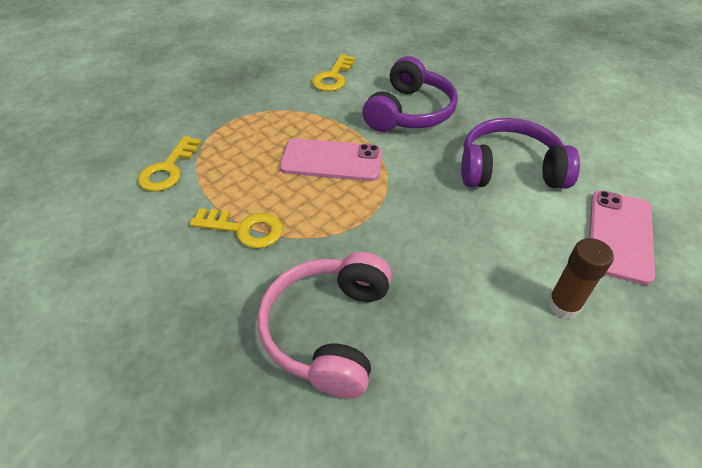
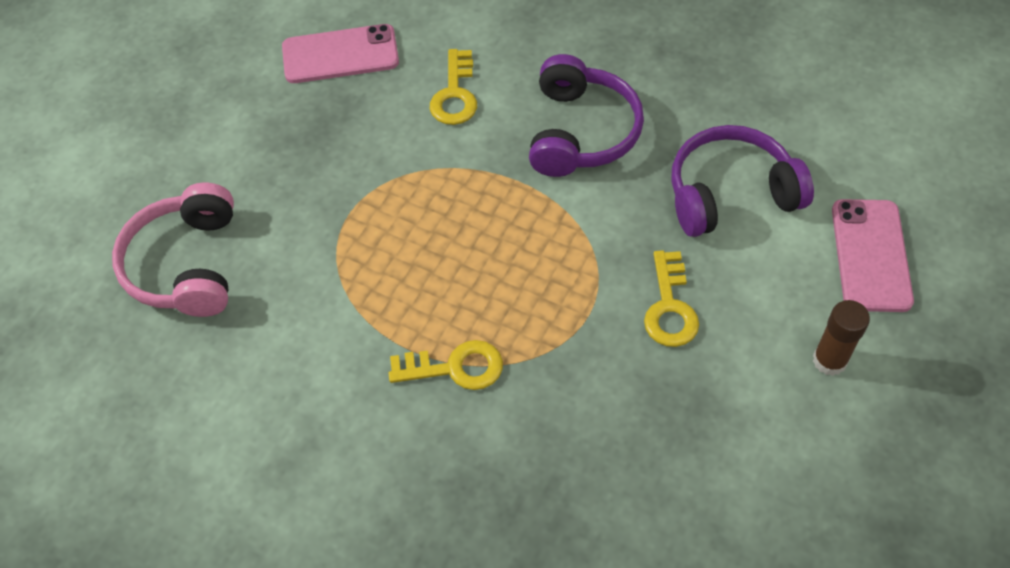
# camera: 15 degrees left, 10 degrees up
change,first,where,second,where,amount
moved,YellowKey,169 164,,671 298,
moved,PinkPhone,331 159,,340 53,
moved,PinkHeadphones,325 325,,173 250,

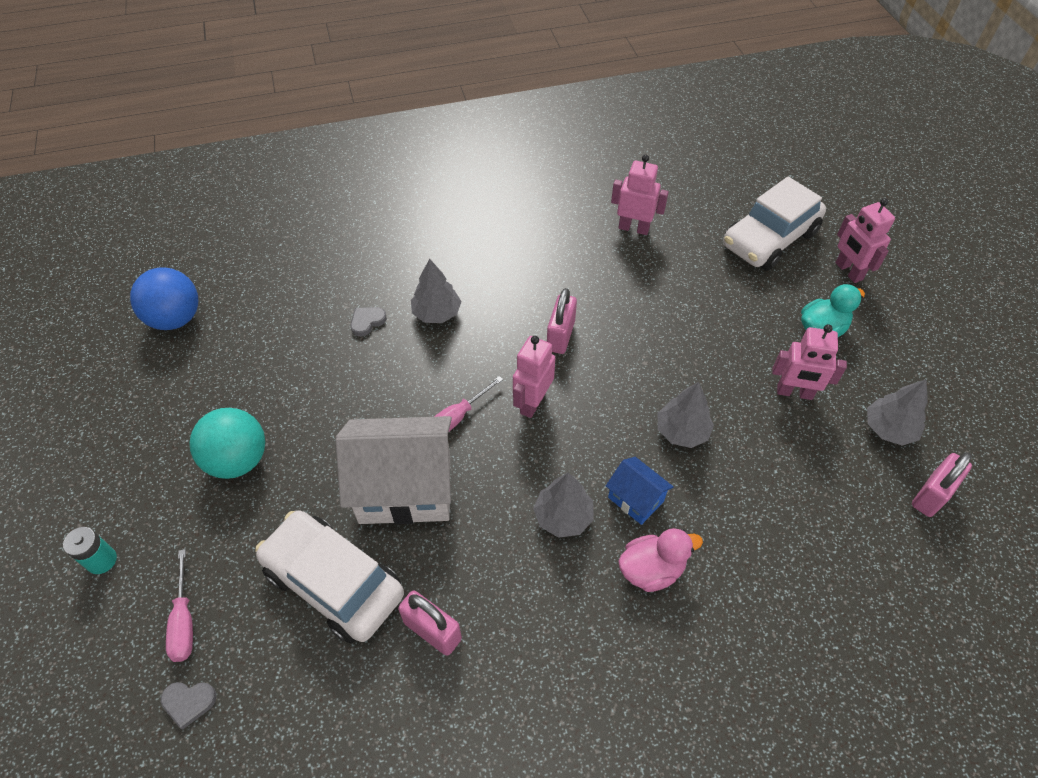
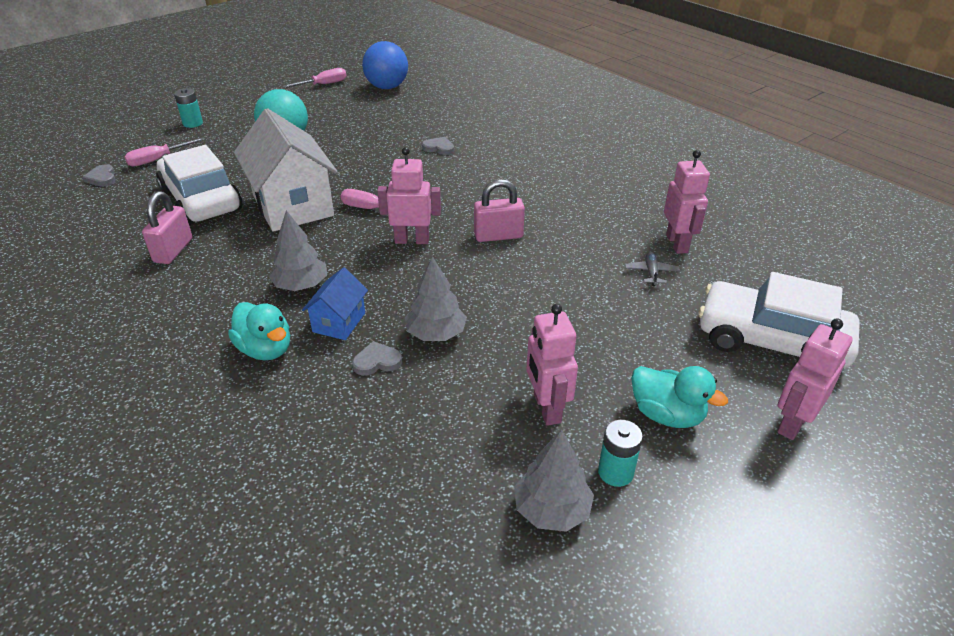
# camera: 65 degrees right, 15 degrees down
change,first,where,second,where,amount
removed,GreyTree,436 291,,,
removed,PinkPadlock,942 484,,,
turned,WhiteCar,329 576,,199 185,45 degrees counterclockwise
recoloured,PinkDuck,660 560,TurquoiseDuck,259 331,
added,,,PinkScrewdriver,314 78,
added,,,GreyPlane,652 268,
added,,,GreyHeart,377 358,
added,,,TurquoiseBattery,620 453,

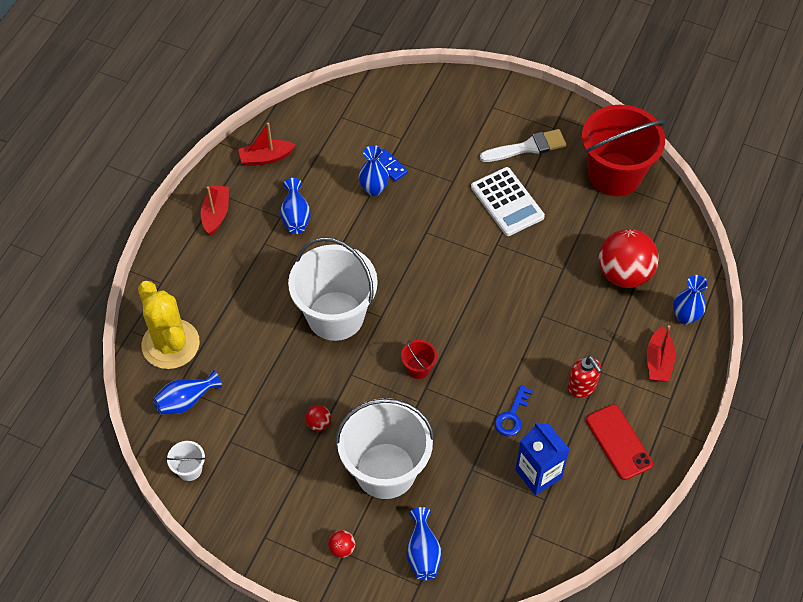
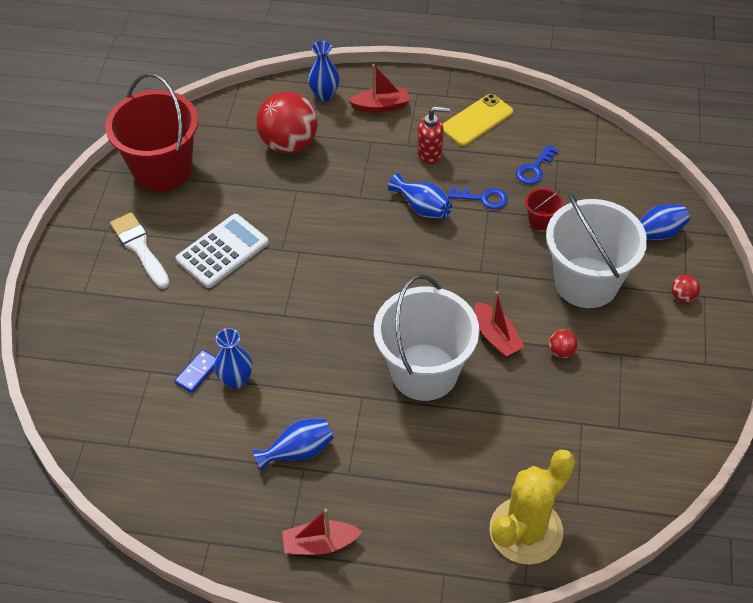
# camera: 105 degrees left, 5 degrees down
change,first,where,second,where,amount
moved,RedBoat,266 144,,499 324,
moved,RedBucket,419 359,,544 209,
turned,RedSoapDispenser,584 377,,433 135,45 degrees clockwise
moved,BlueVase,187 392,,420 196,
recoloured,RedPhone,619 442,YellowPhone,478 120,
replaced,BlueCarton,543 458,BlueKey,537 164,
removed,WhiteBucket,186 461,,,

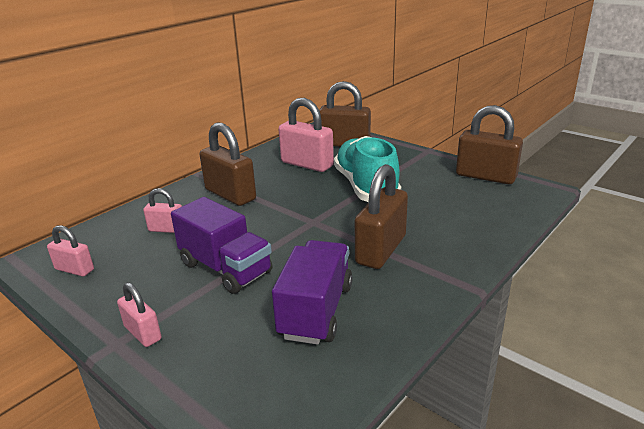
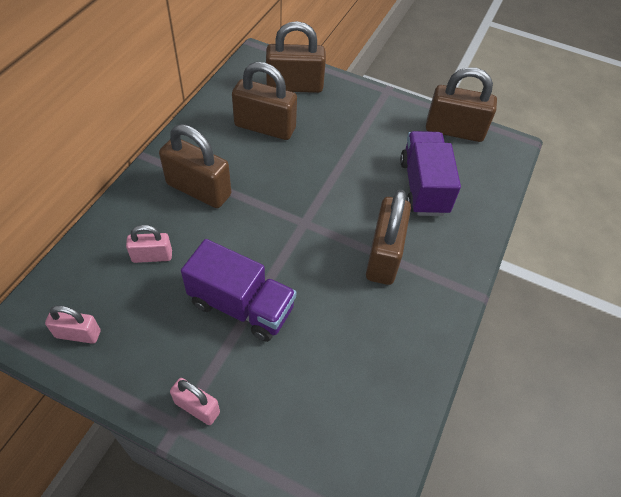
# camera: 20 degrees left, 25 degrees up
change,first,where,second,where,amount
recoloured,PinkPadlock,306 135,BrownPadlock,264 101,
removed,TurquoiseShoe,367 169,,,
moved,PurpleTruck,312 292,,430 173,

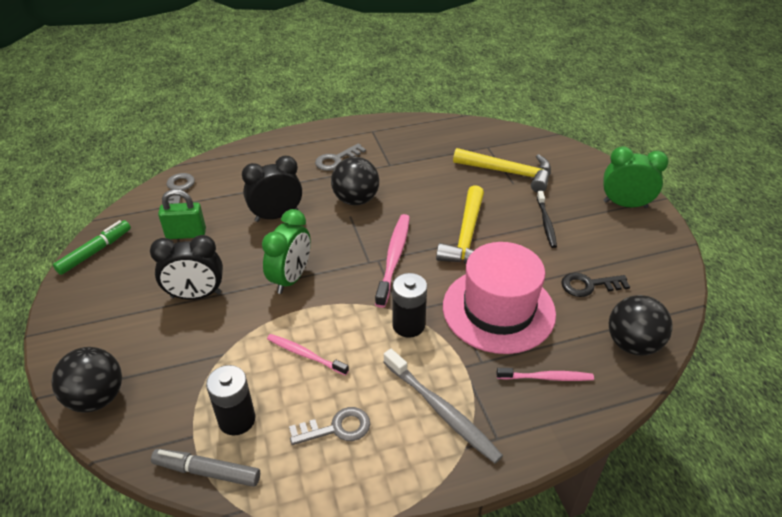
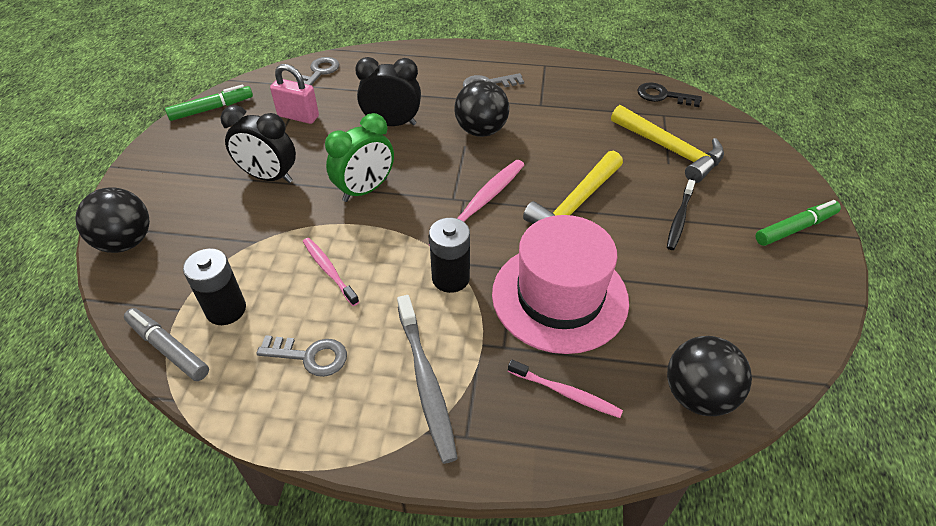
# camera: 25 degrees right, 5 degrees up
change,first,where,second,where,amount
replaced,GreenClock,636 177,GreenMarker,798 223,
recoloured,GreenPadlock,182 214,PinkPadlock,294 94,
moved,BlackKey,595 285,,669 95,

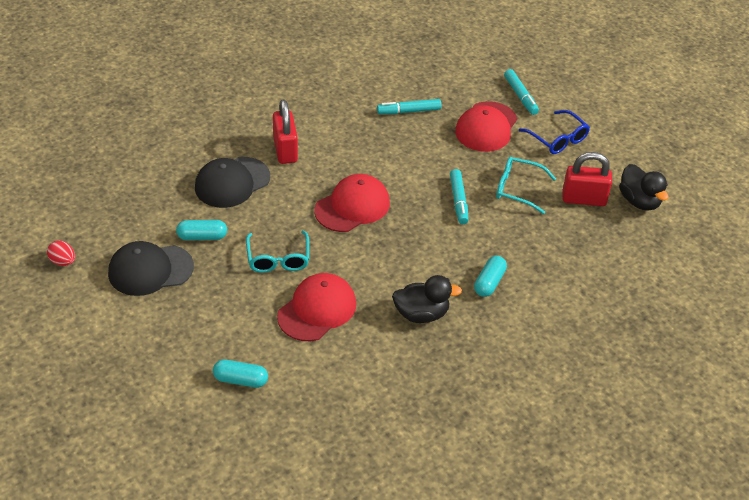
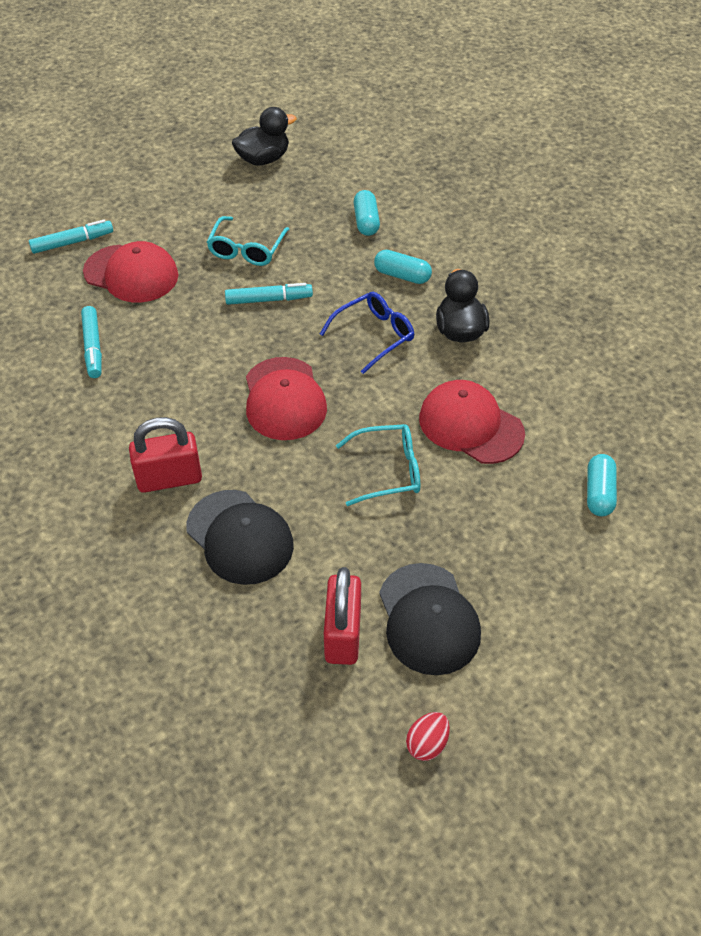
# camera: 90 degrees left, 5 degrees up
change,first,where,second,where,amount
moved,BlueGlasses,554 132,,367 333,
moved,RedPadlock,587 179,,342 616,
turned,RedCap,352 203,,286 398,150 degrees counterclockwise
moved,TurquoiseCapsule,201 230,,366 213,

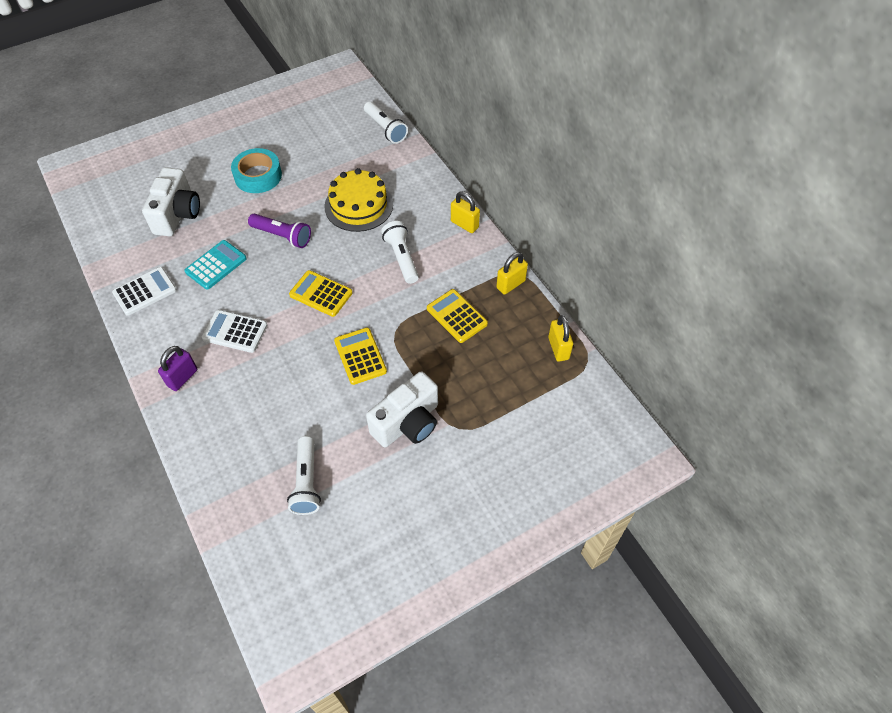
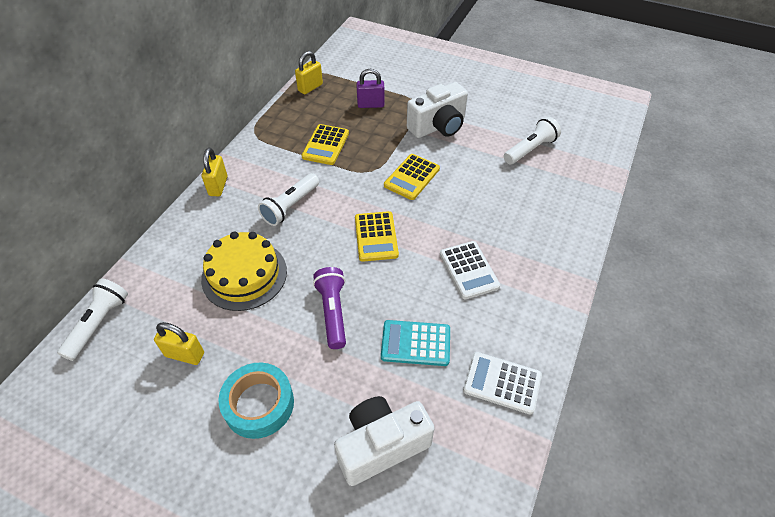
# camera: 125 degrees left, 5 degrees down
change,first,where,second,where,amount
moved,YellowPadlock,512 273,,179 343,
moved,PurplePadlock,177 368,,370 88,
turned,WhiteCamera,402 409,,437 110,135 degrees clockwise

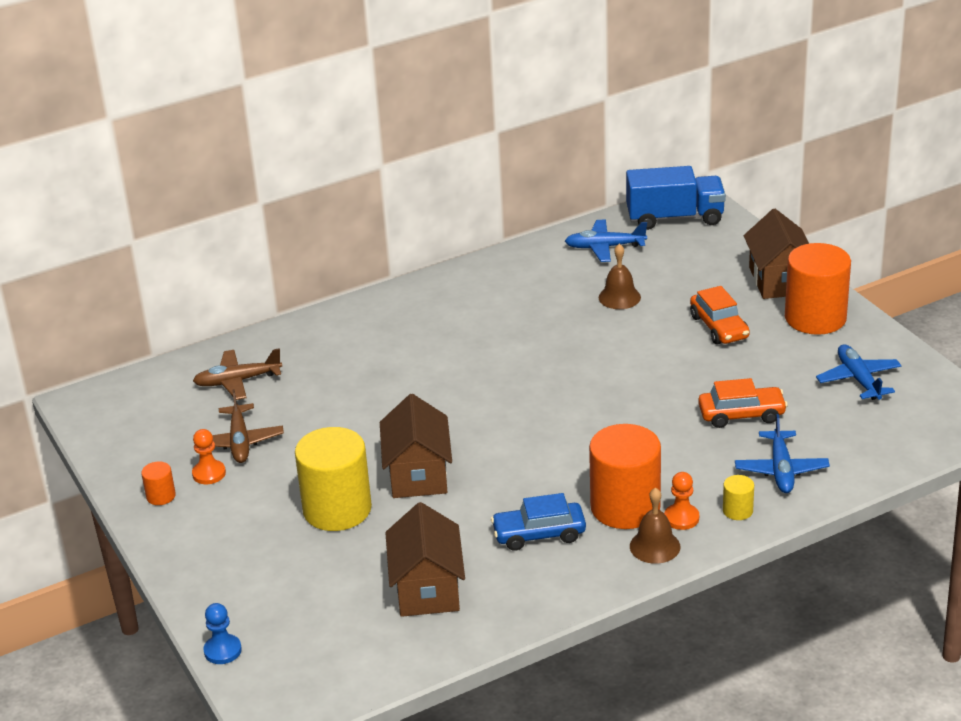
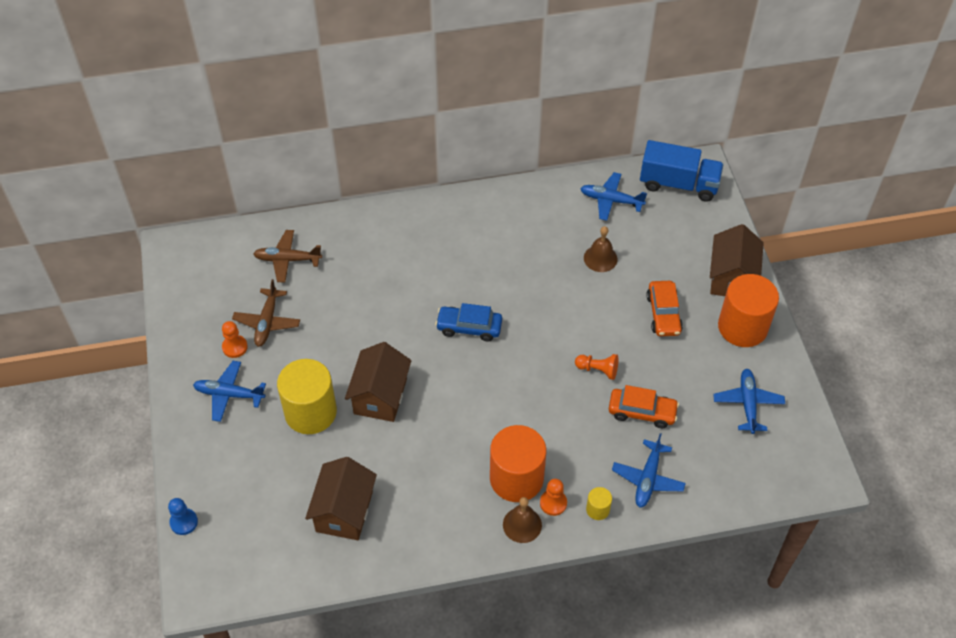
# camera: 15 degrees right, 20 degrees up
change,first,where,second,where,amount
removed,OrangeCylinder,158 483,,,
moved,BlueCar,538 522,,468 322,
added,,,OrangePawn,596 367,
added,,,BluePlane,229 391,

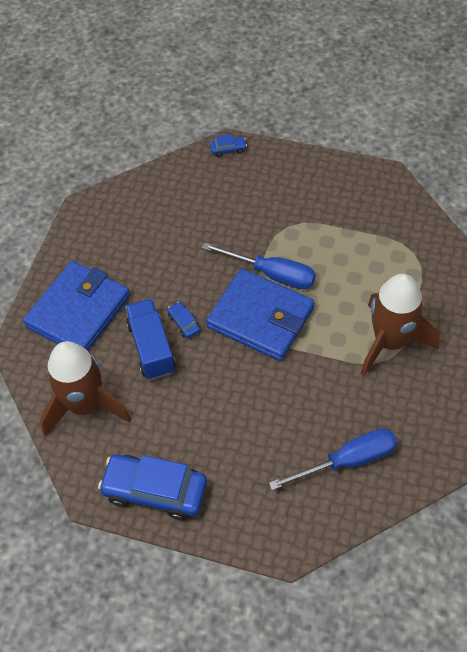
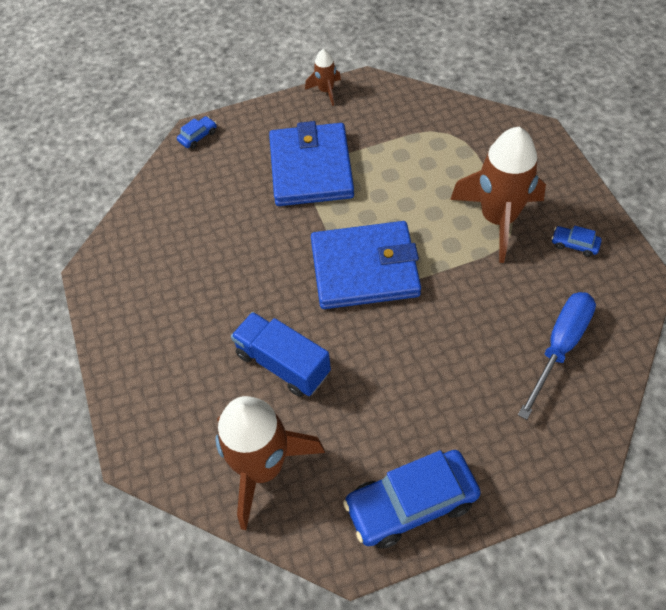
# camera: 35 degrees left, 0 degrees up
change,first,where,second,where,amount
removed,BlueScrewdriver,259 266,,,
moved,BlueWallet,76 306,,311 163,
moved,BlueCar,183 320,,577 241,
added,,,BrownRocket,323 77,

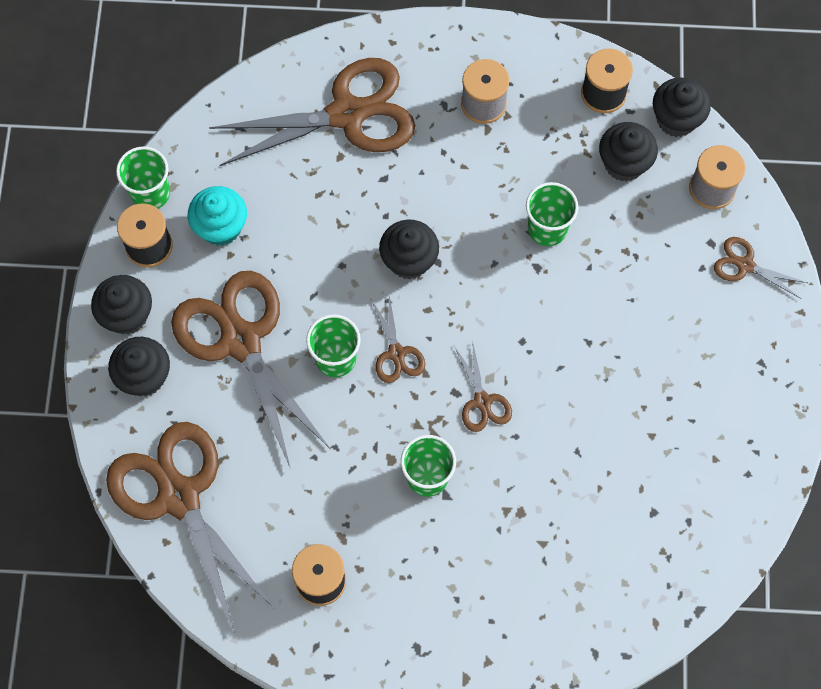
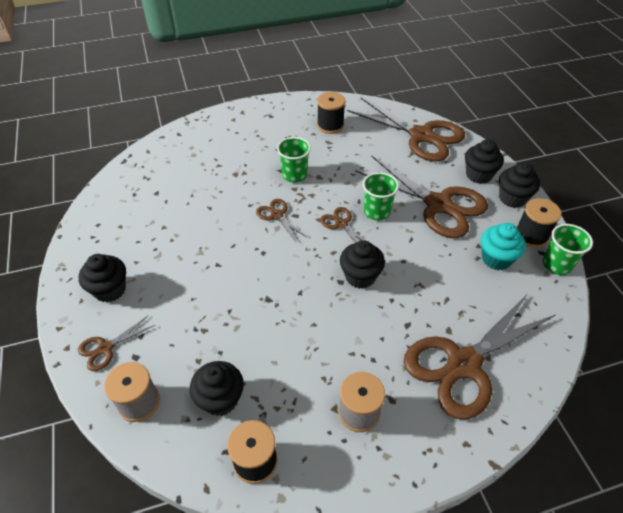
# camera: 160 degrees right, 20 degrees down
change,first,where,second,where,amount
moved,BlackCupcake,682 107,,102 278,
removed,GreenCup,552 214,,,
turned,BrownScissors,760 268,,116 343,135 degrees clockwise

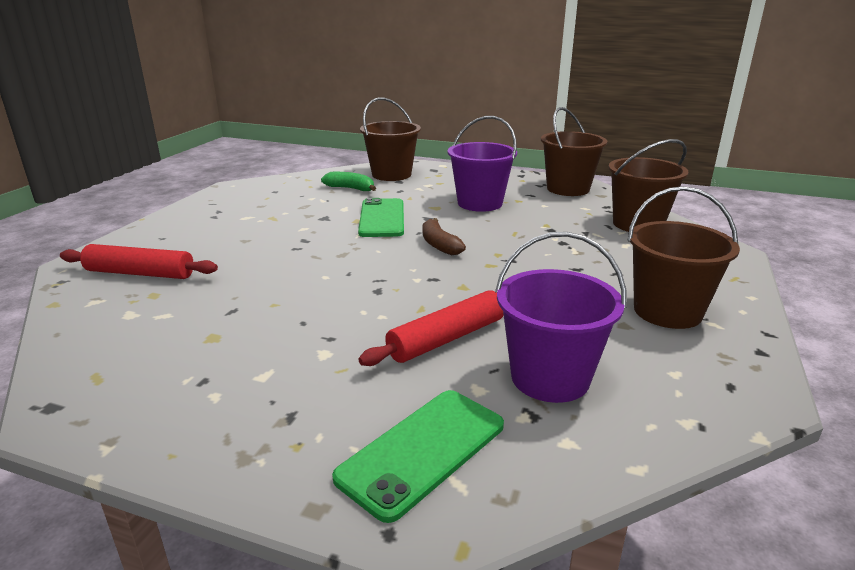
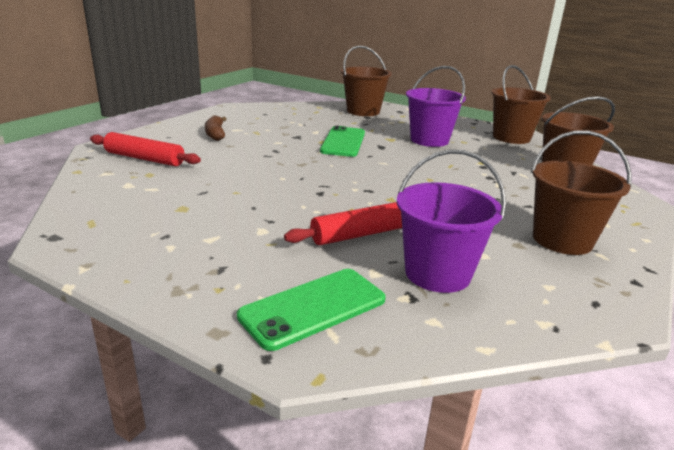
# camera: 10 degrees right, 0 degrees up
change,first,where,second,where,amount
removed,GreenBanana,348 181,,,
moved,BrownBanana,444 236,,215 128,

